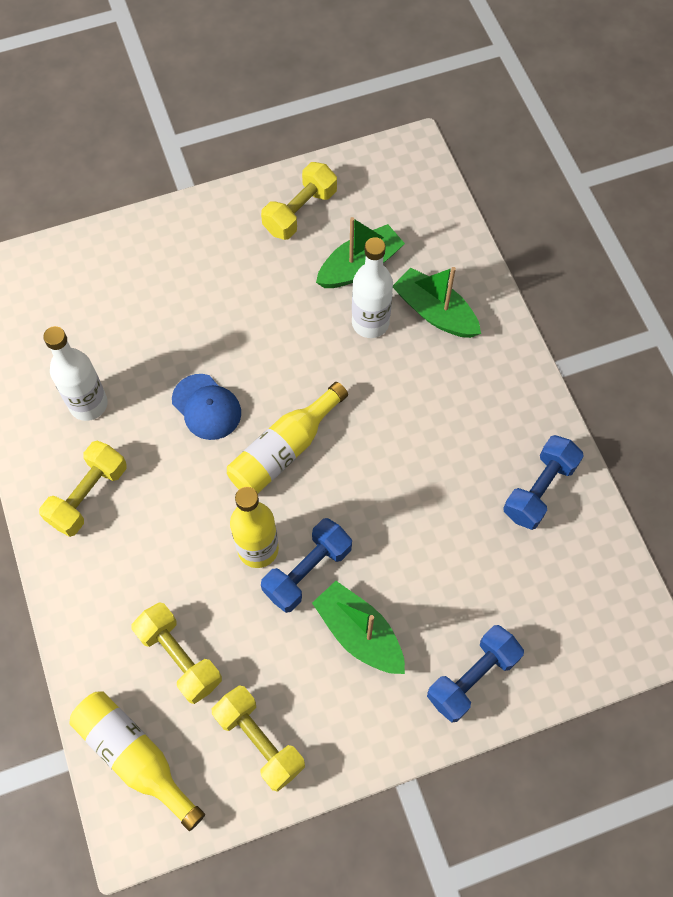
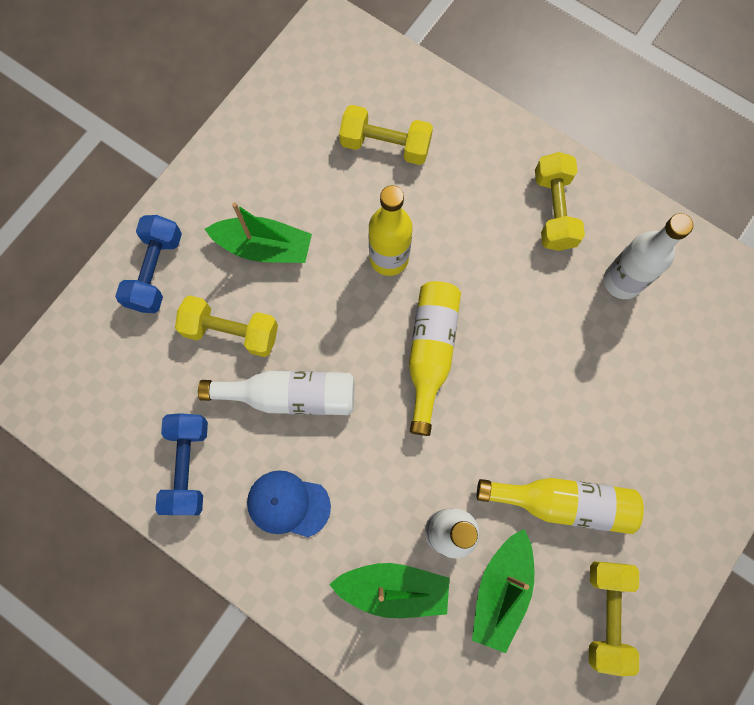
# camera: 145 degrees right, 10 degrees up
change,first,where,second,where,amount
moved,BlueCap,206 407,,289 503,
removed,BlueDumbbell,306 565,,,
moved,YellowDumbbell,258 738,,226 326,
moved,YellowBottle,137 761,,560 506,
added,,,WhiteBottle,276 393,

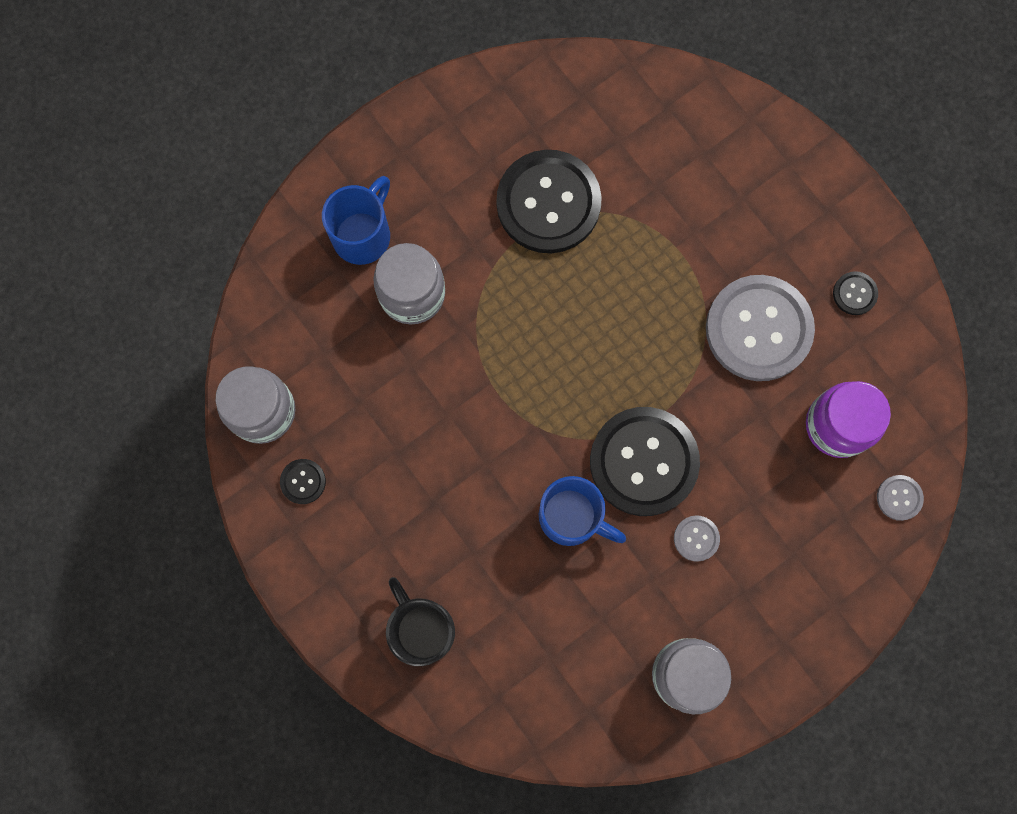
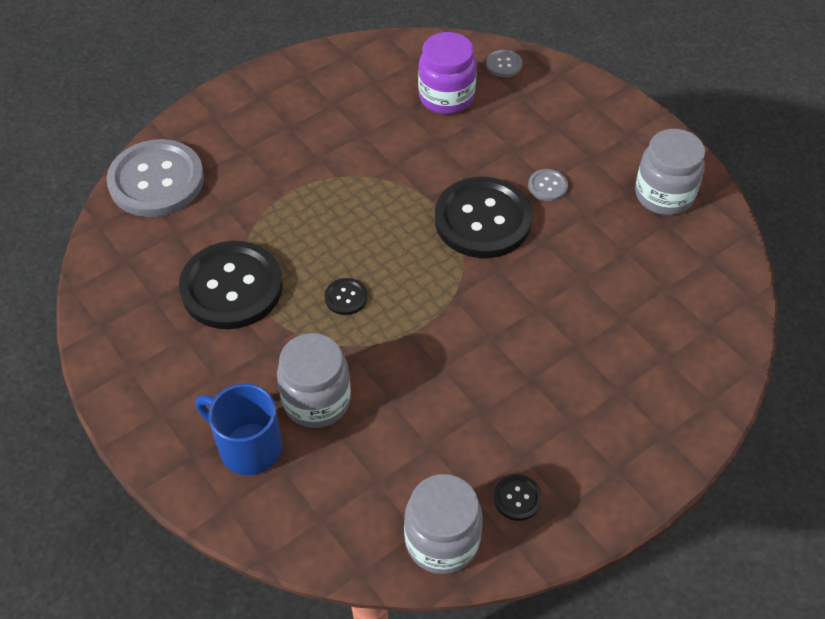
# camera: 90 degrees left, 25 degrees down
change,first,where,second,where,amount
moved,BlackButton,855 293,,346 296,
moved,GreyButton,760 328,,155 178,
removed,BlueMug,582 511,,,
removed,BlackMug,420 621,,,

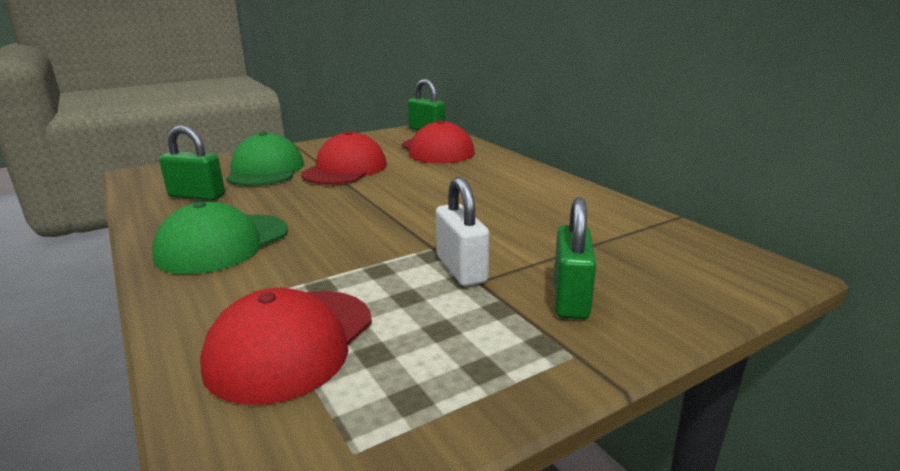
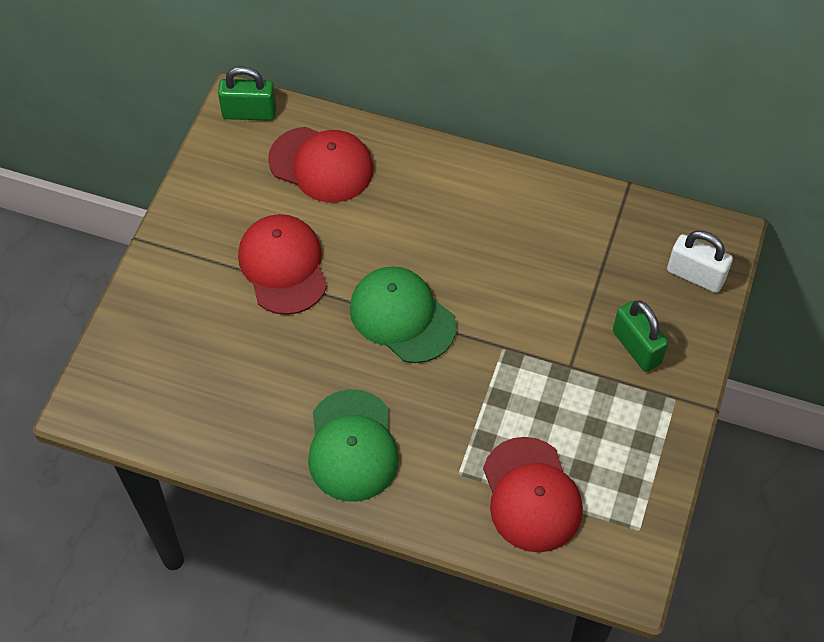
# camera: 40 degrees left, 35 degrees up
change,first,where,second,where,amount
removed,GreenPadlock,192 162,,,
moved,GreenCap,265 159,,403 314,
moved,WhitePadlock,462 231,,700 262,

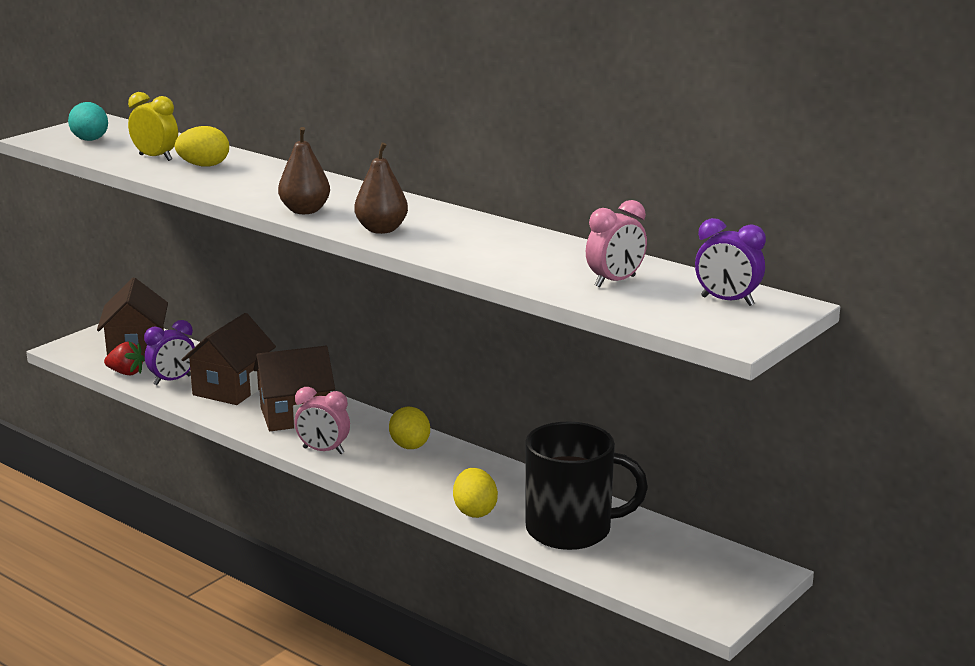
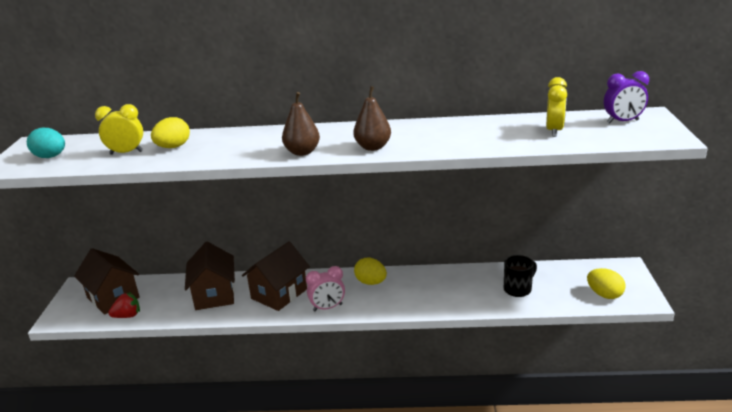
# camera: 35 degrees left, 5 degrees up
change,first,where,second,where,amount
recoloured,PinkClock,616 244,YellowClock,556 107,
removed,PurpleClock,169 352,,,
resized,BlackMug,586 486,,520 276,x0.53
moved,YellowEgg,475 493,,606 283,

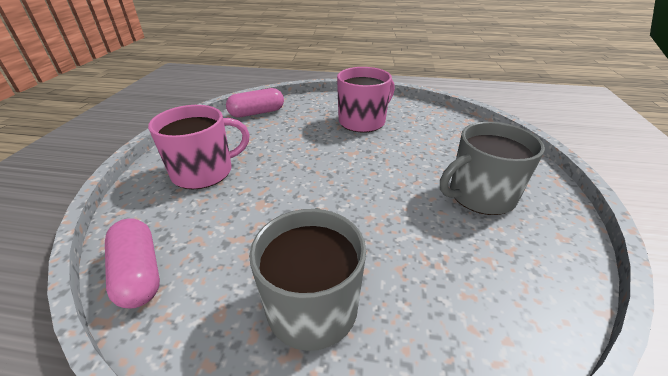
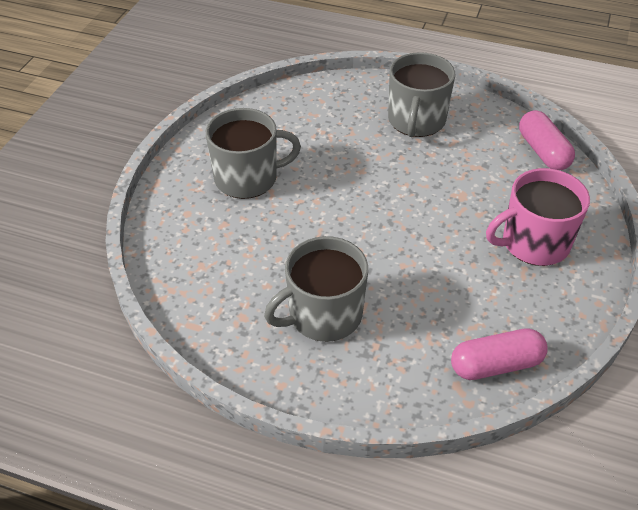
# camera: 170 degrees left, 10 degrees up
change,first,where,second,where,amount
recoloured,PinkMug,366 99,GreyMug,316 289,

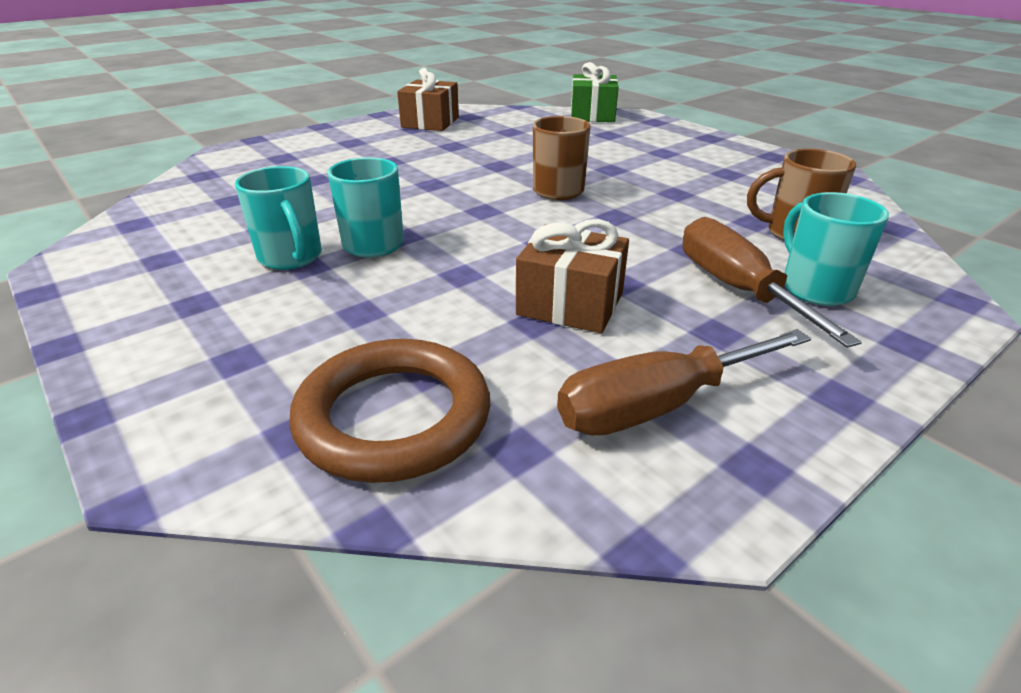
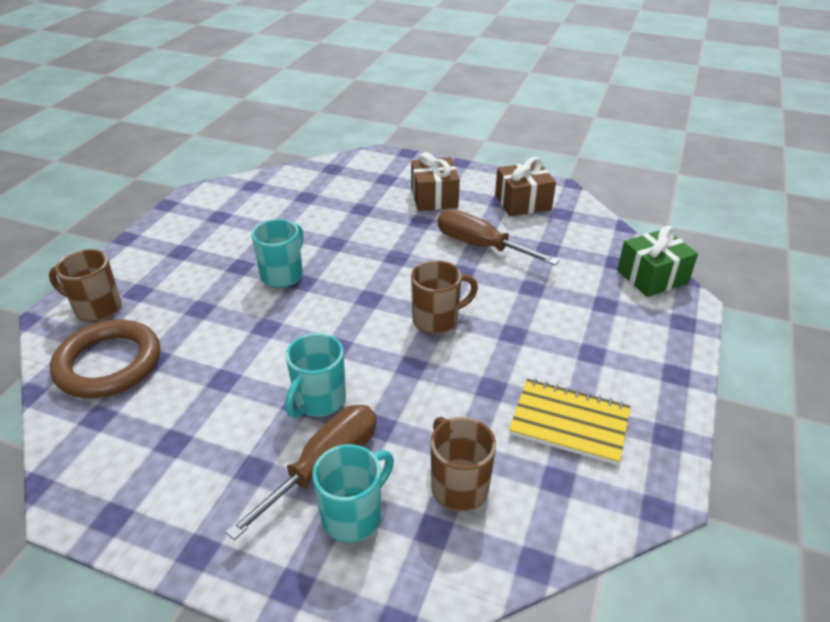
# camera: 60 degrees right, 5 degrees up
change,first,where,second,where,amount
moved,TurquoiseMug,278 218,,315 375,
moved,BrownGift,572 276,,435 181,
moved,BrownScrewdriver,684 382,,499 237,
added,,,BrownMug,85 285,
added,,,YellowNotebook,570 422,

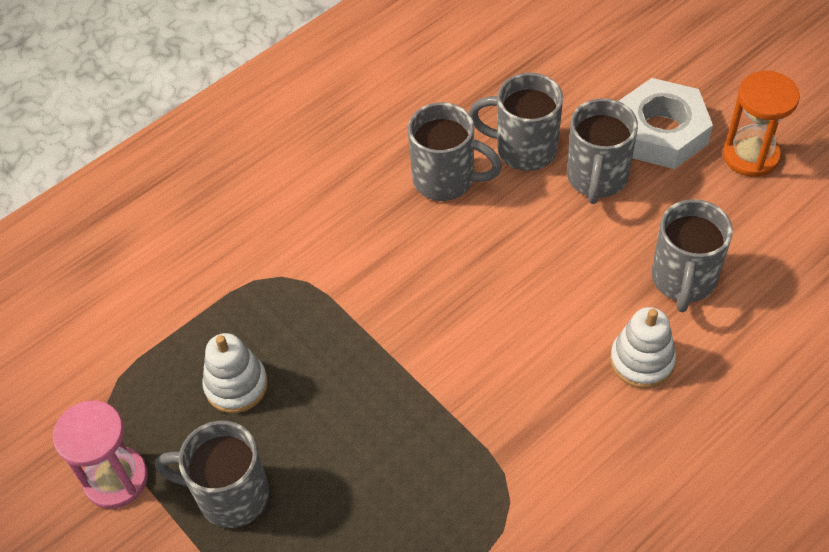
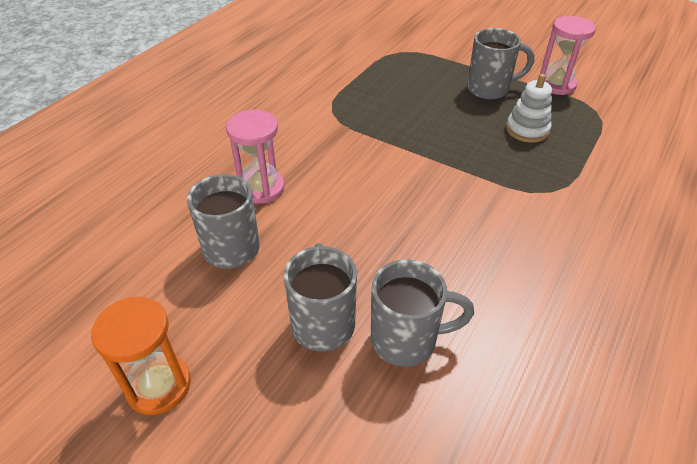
# camera: 160 degrees right, 10 degrees down
change,first,where,second,where,amount
removed,WhiteNut,666 123,,,
removed,GreyMug,455 151,,,
replaced,WhiteStackingToy,643 347,PinkHourglass,255 157,

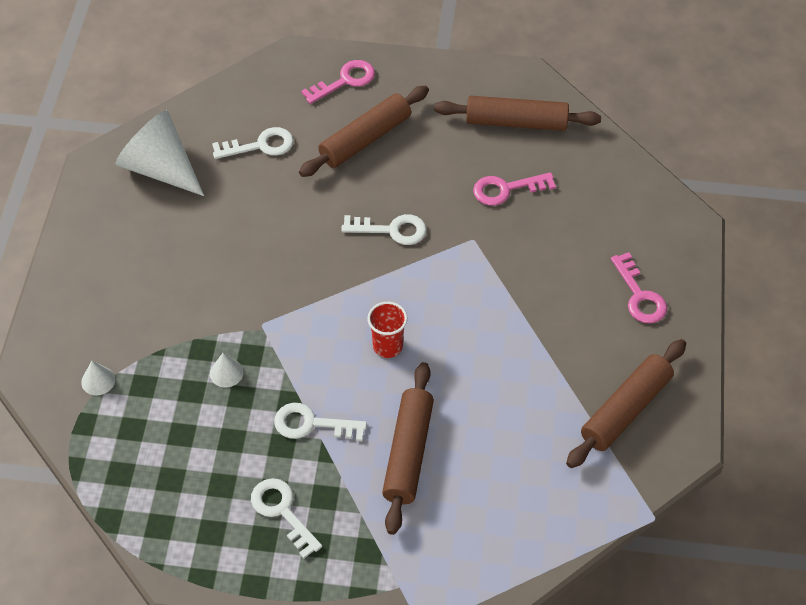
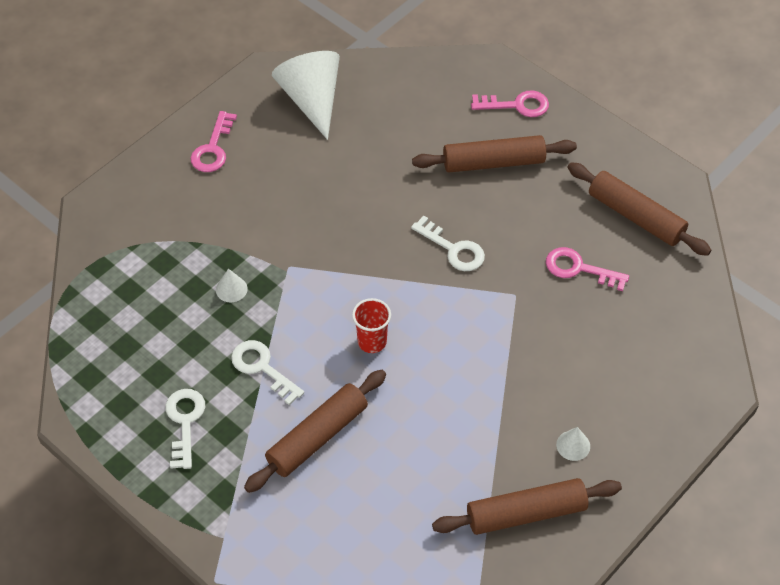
# camera: 35 degrees right, 0 degrees up
change,first,where,second,where,amount
removed,WhiteKey,252 143,,,
moved,PinkKey,639 288,,213 141,
moved,WhiteCone,98 378,,573 444,

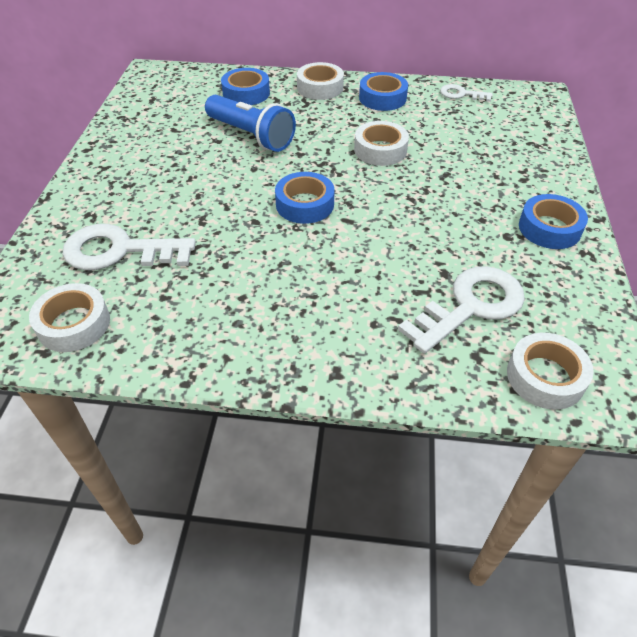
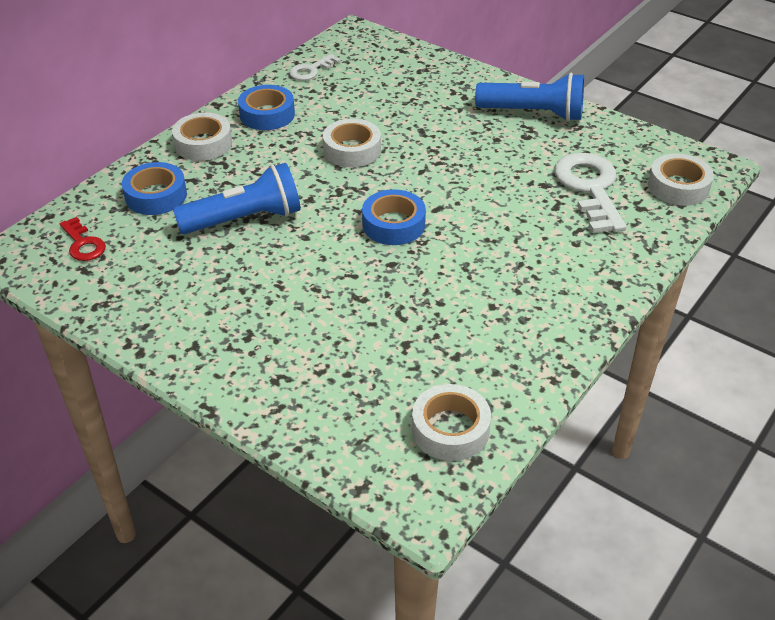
# camera: 60 degrees left, 5 degrees down
change,first,where,second,where,amount
replaced,BlueTape,553 221,BlueFlashlight,529 97,
removed,WhiteKey,129 247,,,
added,,,RedKey,83 239,

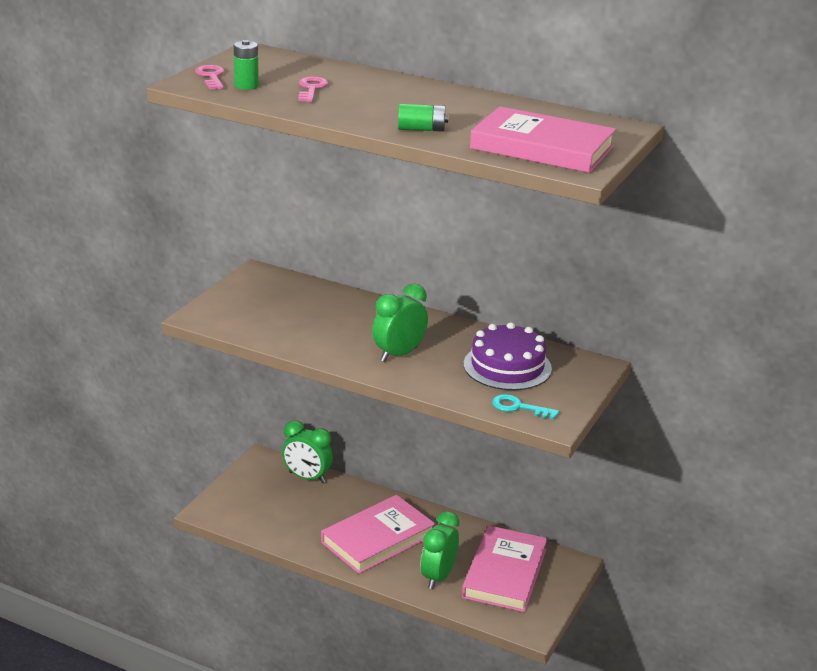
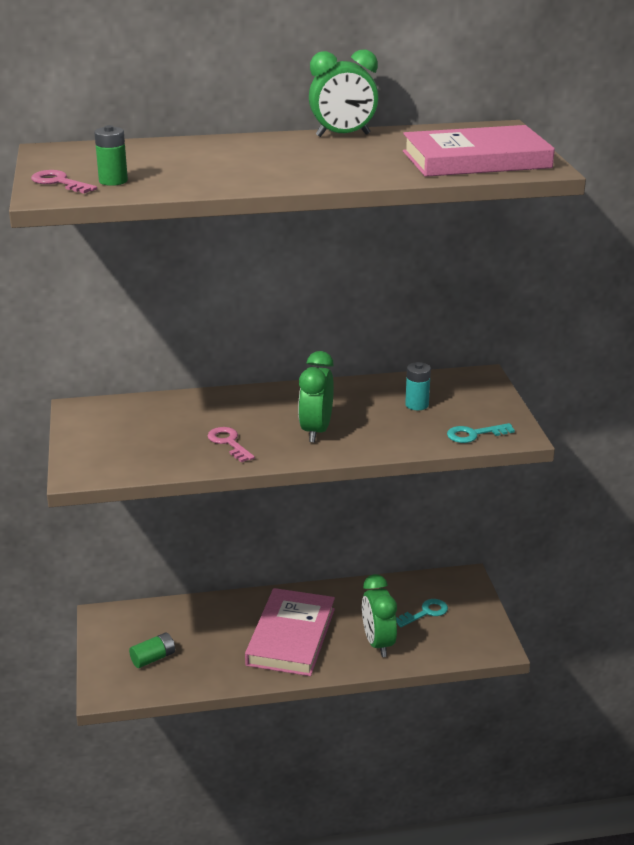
# camera: 35 degrees left, 0 degrees up
change,first,where,second,where,amount
moved,PinkKey,313 89,,231 444,
moved,GreenBattery,423 118,,152 650,
replaced,PurpleCake,508 356,TurquoiseBattery,418 386,
moved,GreenClock,307 451,,344 93,
replaced,PinkBook,504 568,TurquoiseKey,422 613,

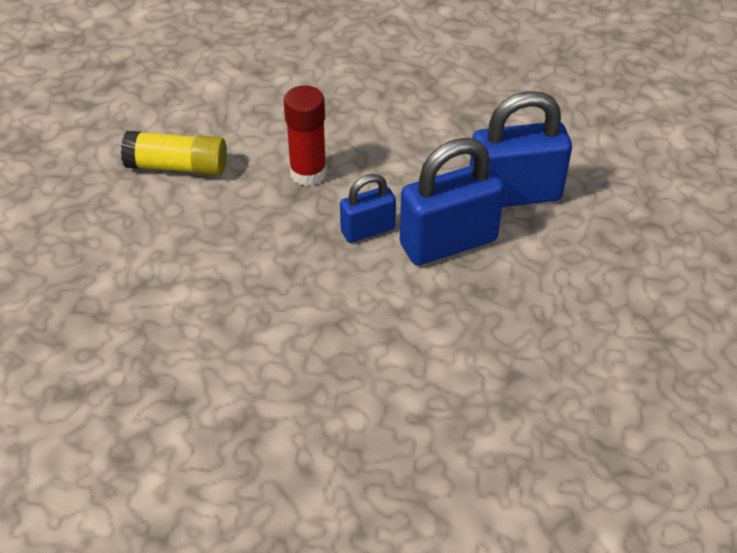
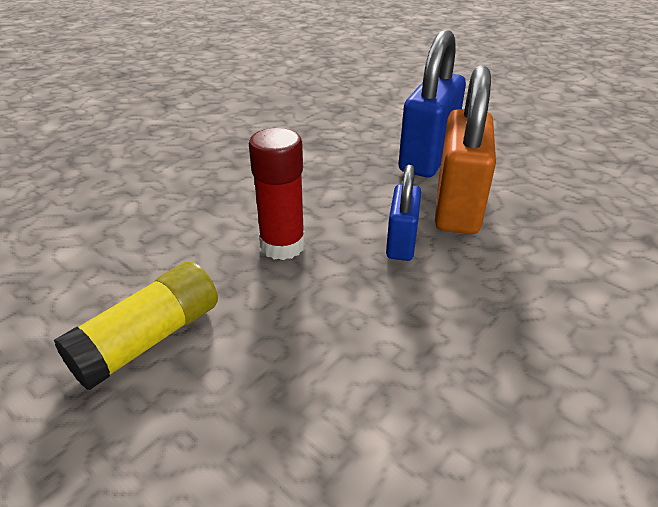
# camera: 55 degrees left, 10 degrees down
change,first,where,second,where,amount
recoloured,BluePadlock,452 201,OrangePadlock,465 149,

